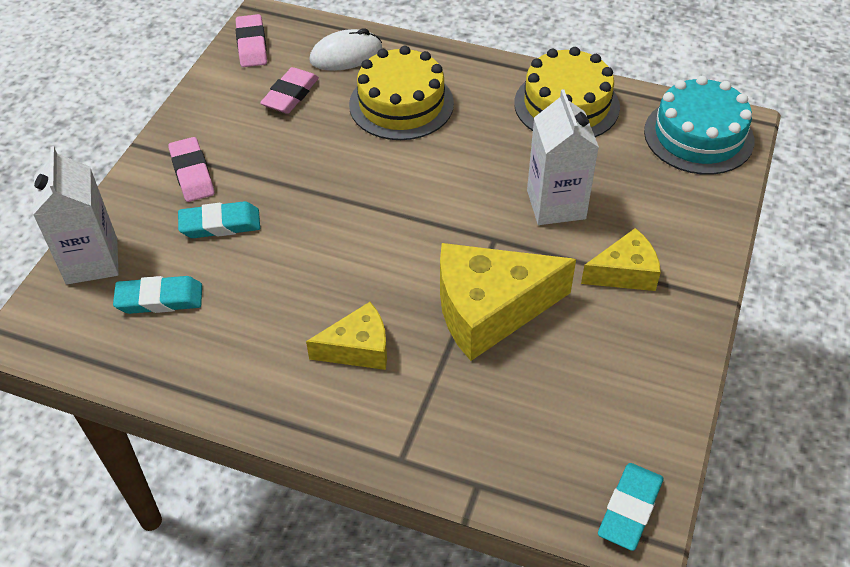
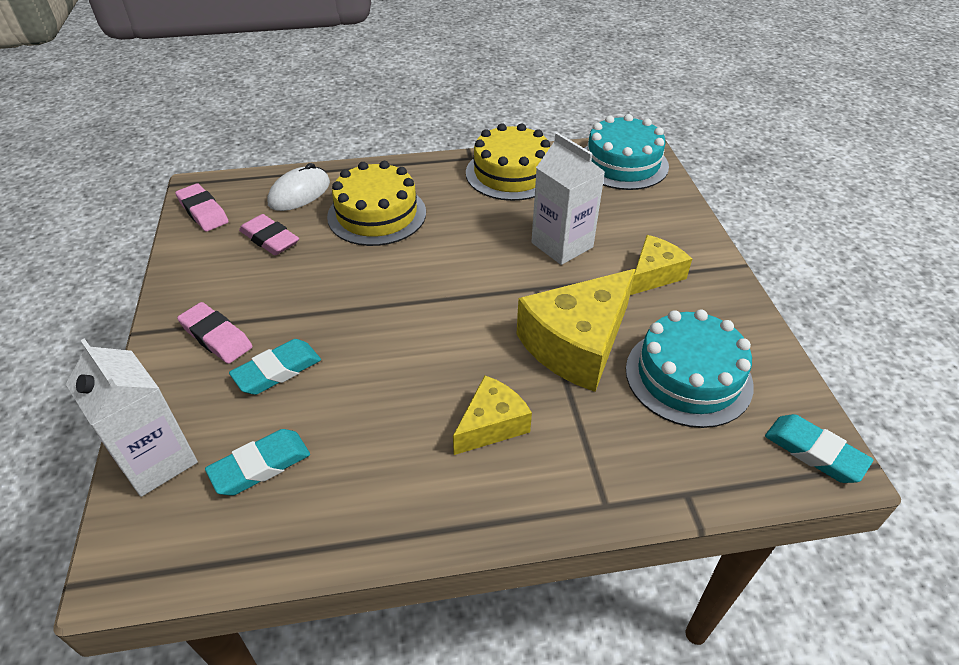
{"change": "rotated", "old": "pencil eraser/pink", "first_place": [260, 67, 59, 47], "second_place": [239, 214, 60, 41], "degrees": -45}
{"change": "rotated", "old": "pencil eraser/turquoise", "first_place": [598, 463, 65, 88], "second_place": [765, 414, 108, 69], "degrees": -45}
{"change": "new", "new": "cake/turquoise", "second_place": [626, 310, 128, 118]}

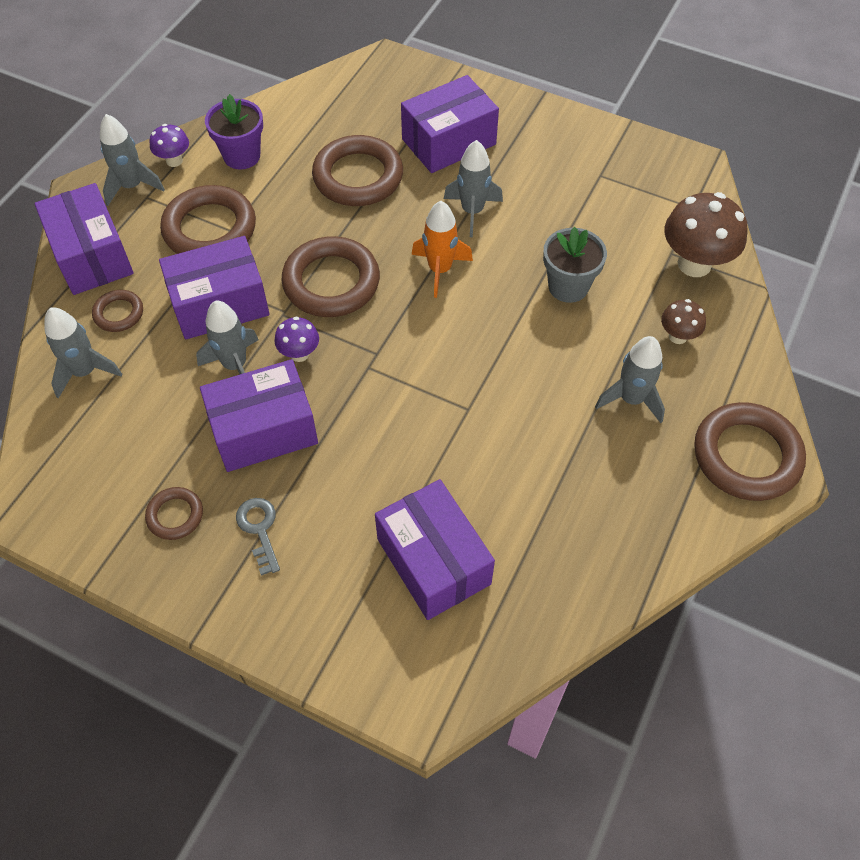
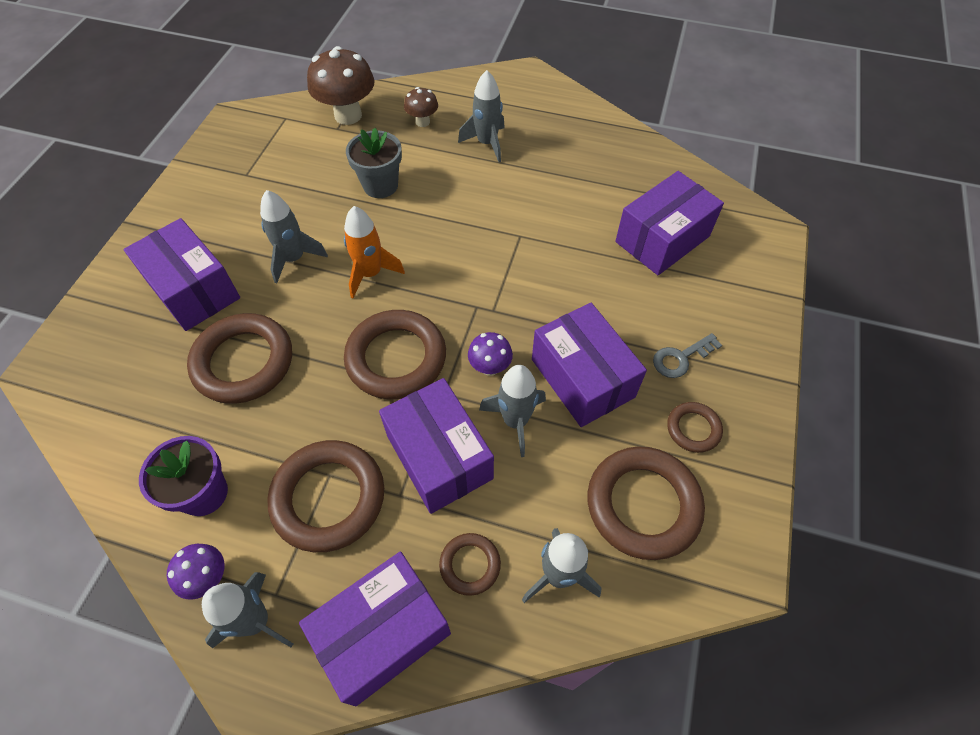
{"change": "shifted", "old": "hoop/russet", "first_place": [694, 402, 112, 99], "second_place": [587, 446, 118, 114]}

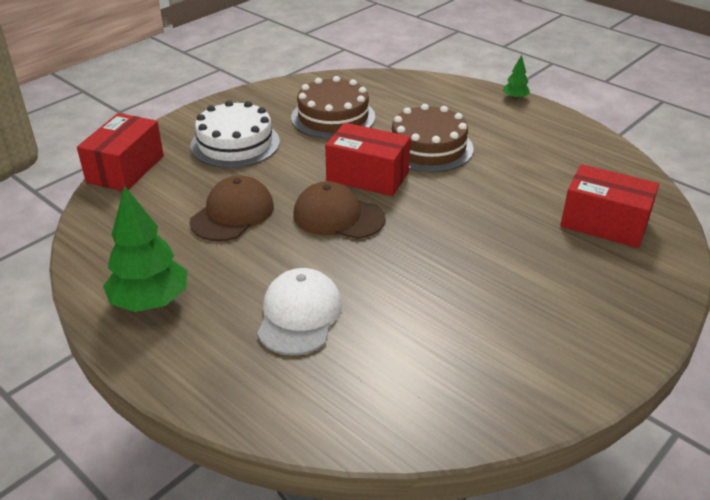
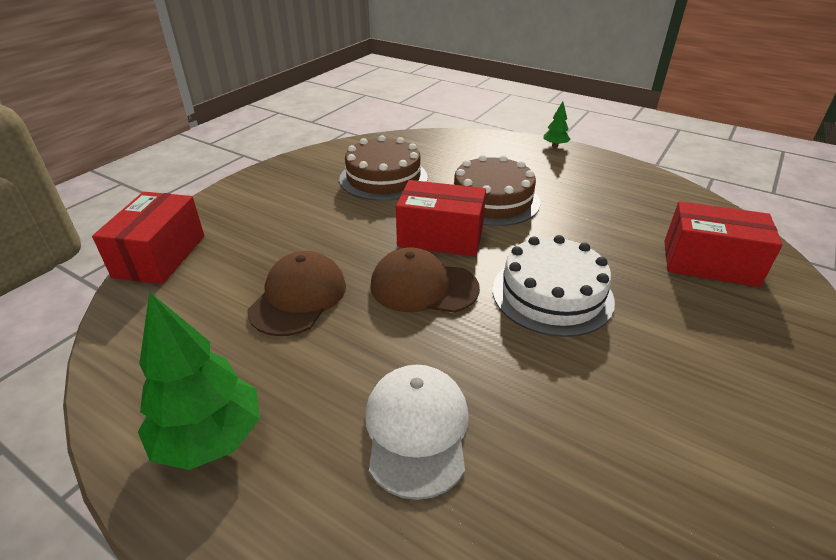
{"change": "shifted", "old": "cake/snow-white", "first_place": [190, 100, 90, 68], "second_place": [493, 235, 122, 102]}

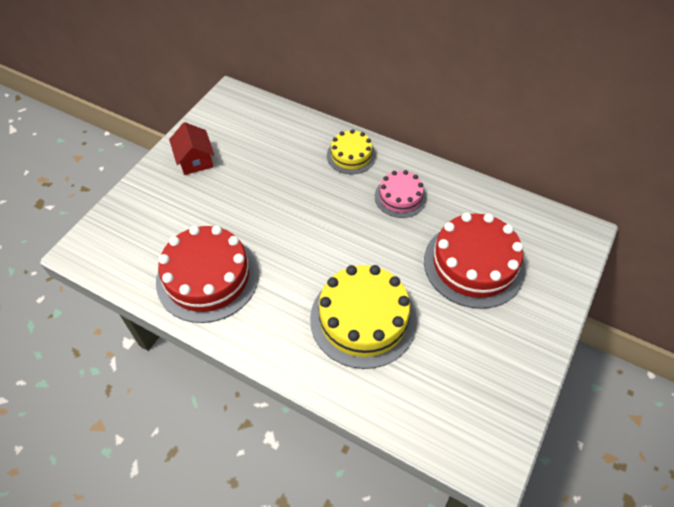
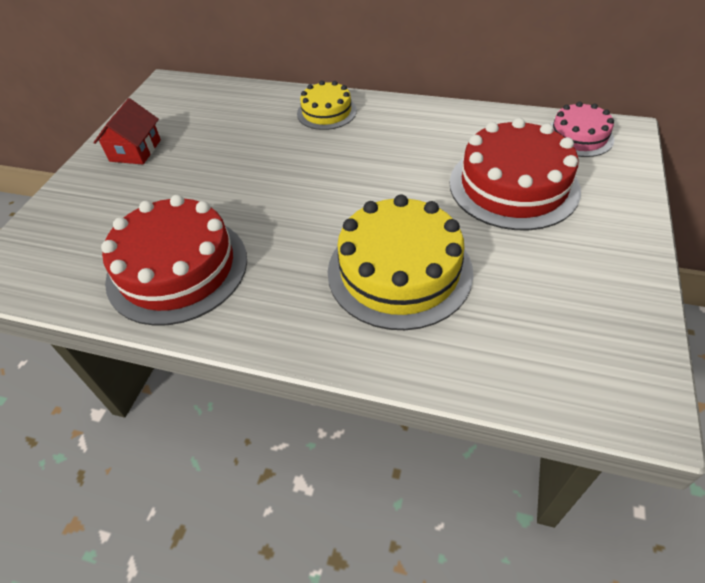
{"change": "rotated", "old": "cottage/scarlet", "first_place": [169, 122, 45, 53], "second_place": [94, 98, 67, 66], "degrees": 45}
{"change": "shifted", "old": "cake/pink", "first_place": [375, 170, 52, 48], "second_place": [551, 102, 63, 55]}

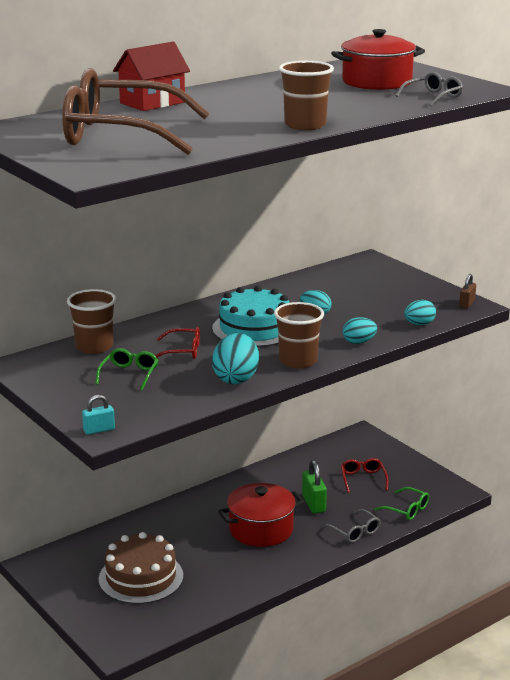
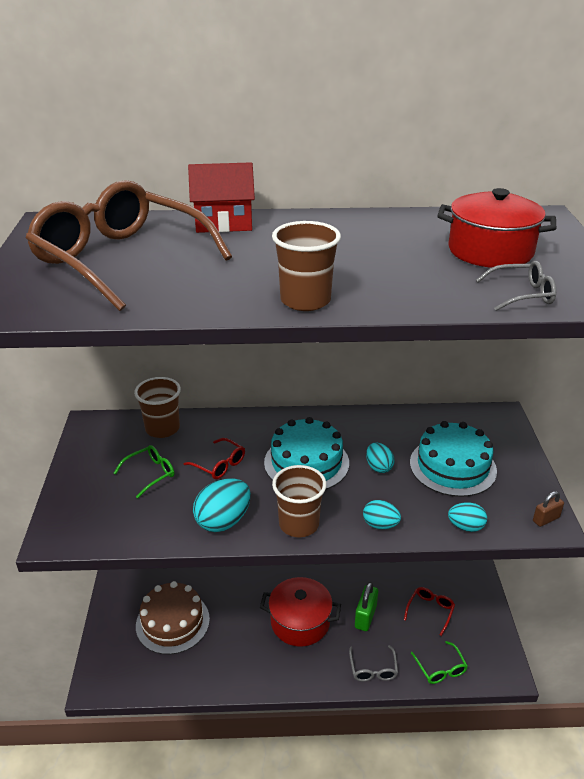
{"change": "gone", "old": "padlock/turquoise", "first_place": [82, 395, 33, 40]}
{"change": "new", "new": "cake/turquoise", "second_place": [410, 421, 87, 76]}

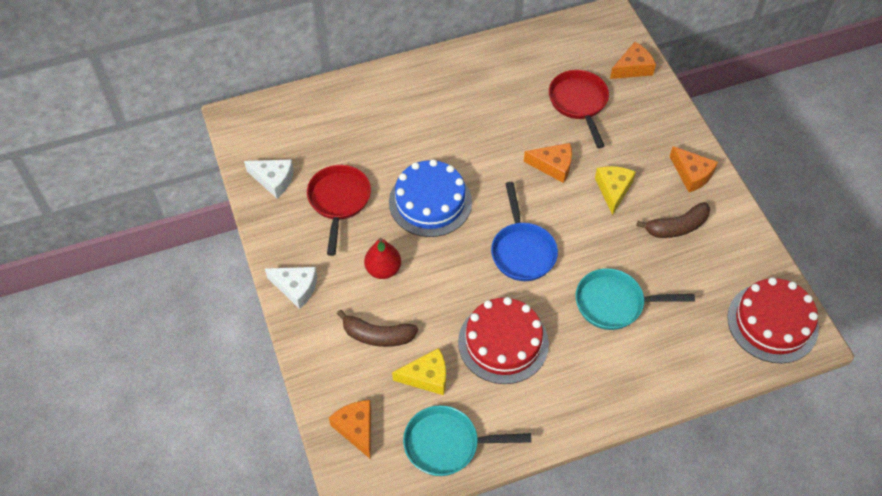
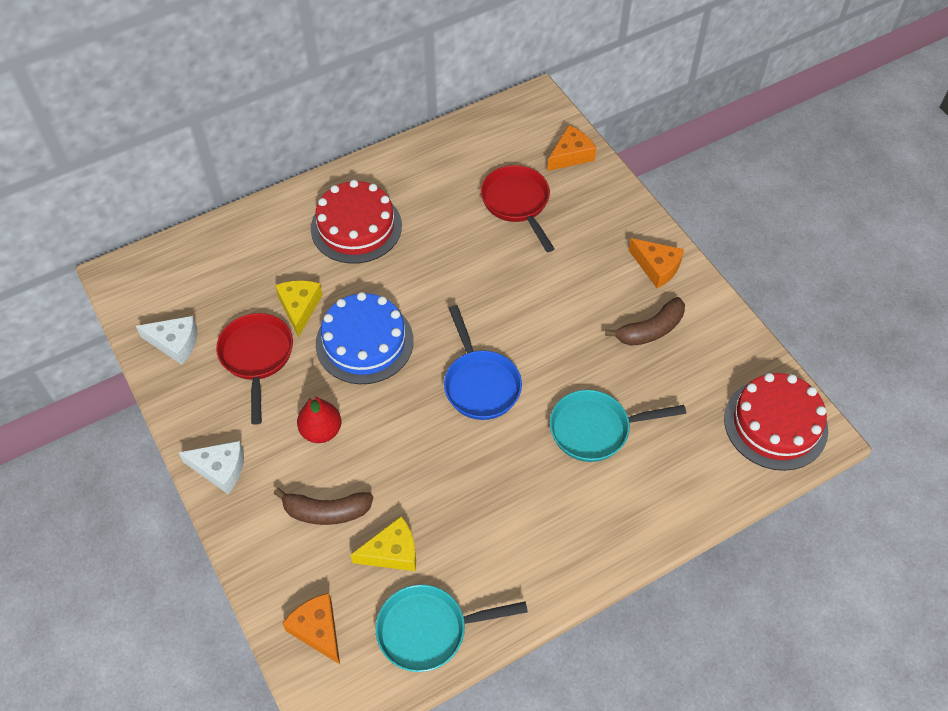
{"change": "shifted", "old": "cake/scarlet", "first_place": [458, 297, 91, 87], "second_place": [311, 180, 91, 84]}
{"change": "gone", "old": "cheese/orange-coloured", "first_place": [524, 143, 48, 40]}
{"change": "shifted", "old": "cheese/bright yellow", "first_place": [595, 166, 41, 49], "second_place": [275, 280, 47, 58]}

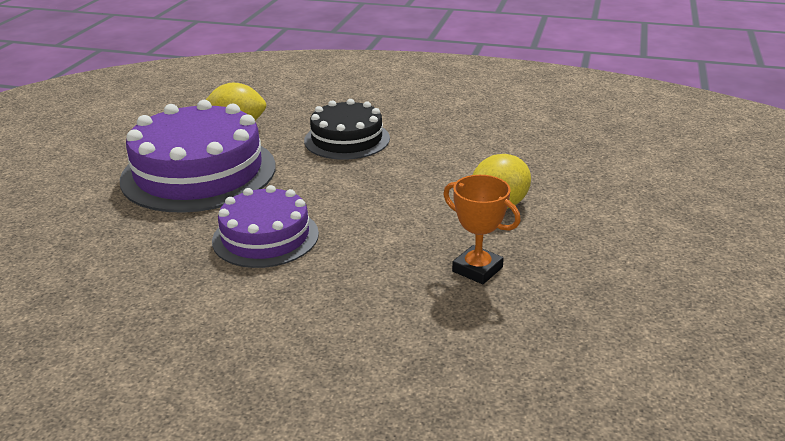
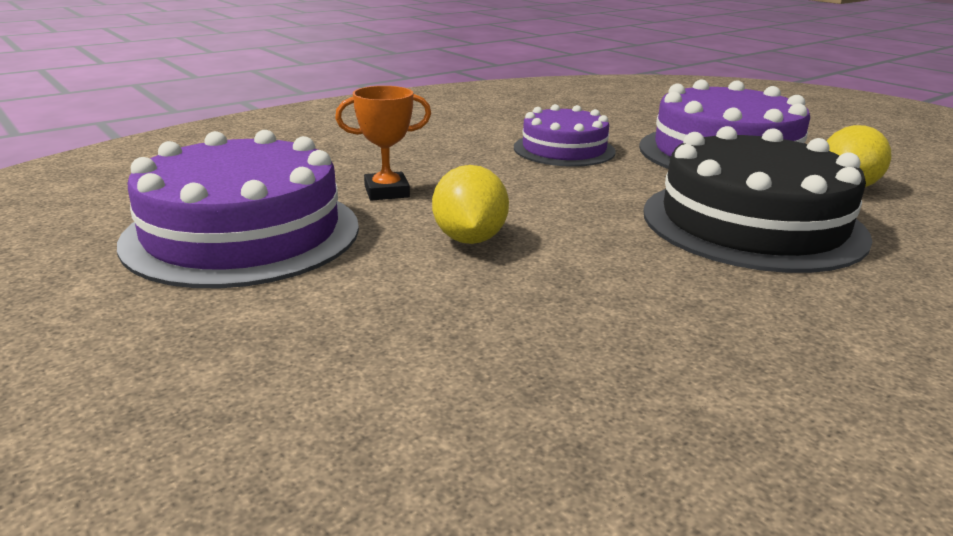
{"change": "scaled", "old": "cake/ebony", "first_place": [304, 99, 86, 61], "second_place": [643, 126, 229, 147], "factor": 1.66}
{"change": "new", "new": "cake/royal purple", "second_place": [117, 130, 242, 158]}

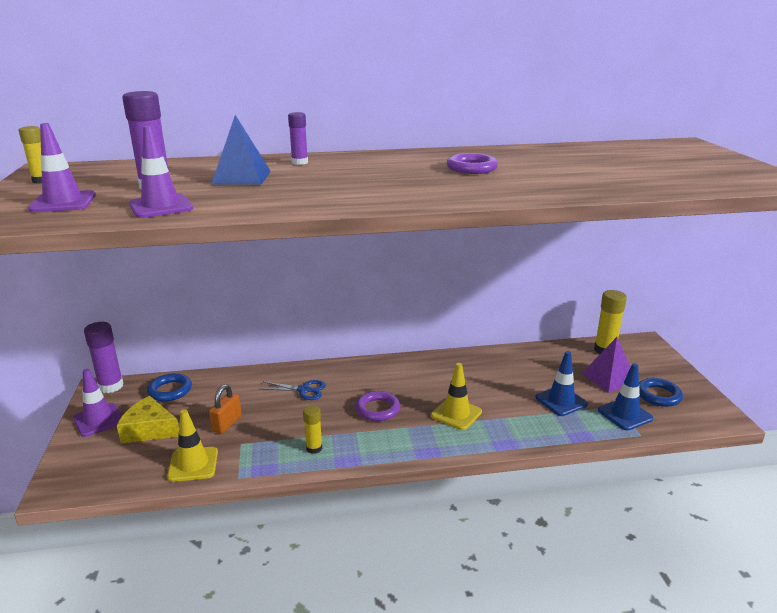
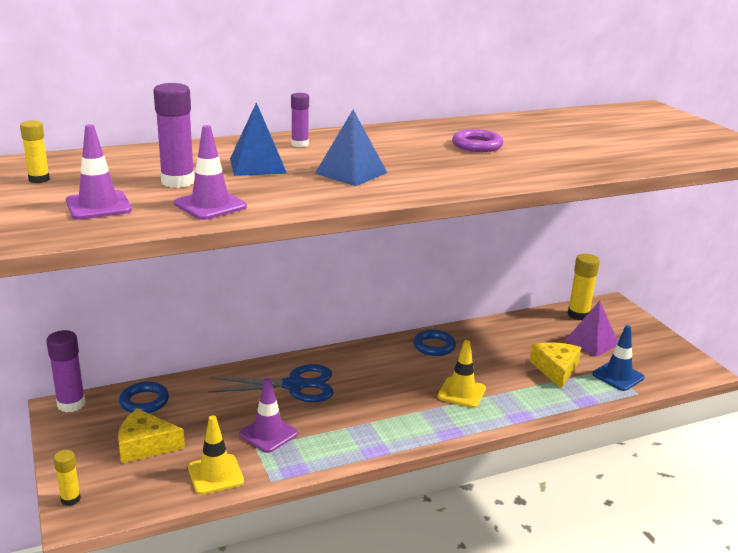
{"change": "shifted", "old": "traffic cone/royal purple", "first_place": [73, 369, 49, 68], "second_place": [239, 378, 59, 75]}
{"change": "gone", "old": "padlock/orange-coloured", "first_place": [209, 384, 33, 50]}
{"change": "scaled", "old": "shears/royal blue", "first_place": [261, 380, 65, 20], "second_place": [208, 364, 126, 38], "factor": 1.75}
{"change": "shifted", "old": "glue stick/bright yellow", "first_place": [303, 405, 19, 49], "second_place": [54, 450, 27, 56]}
{"change": "gone", "old": "hoop/royal purple", "first_place": [355, 391, 45, 30]}
{"change": "swapped", "old": "traffic cone/royal blue", "new": "cheese/bright yellow", "first_place": [535, 351, 53, 65], "second_place": [530, 342, 51, 46]}
{"change": "shifted", "old": "hoop/royal blue", "first_place": [639, 378, 44, 29], "second_place": [413, 330, 43, 26]}
{"change": "new", "new": "solid pyramid/royal blue", "second_place": [315, 110, 72, 76]}

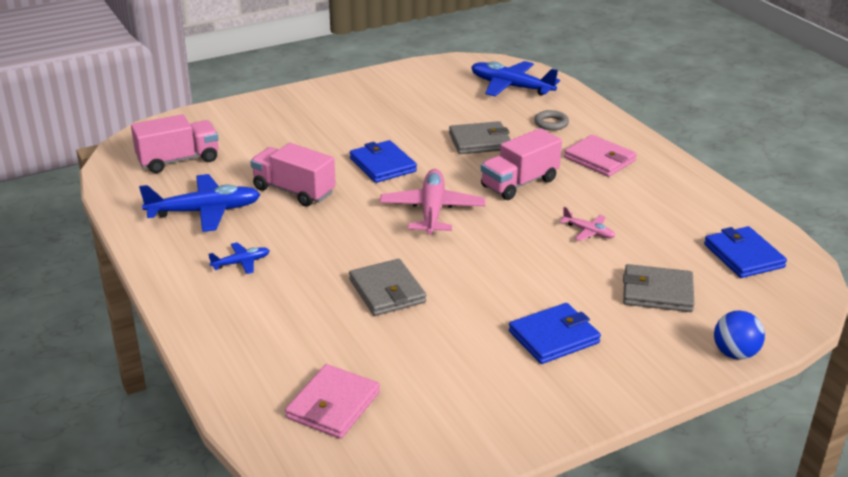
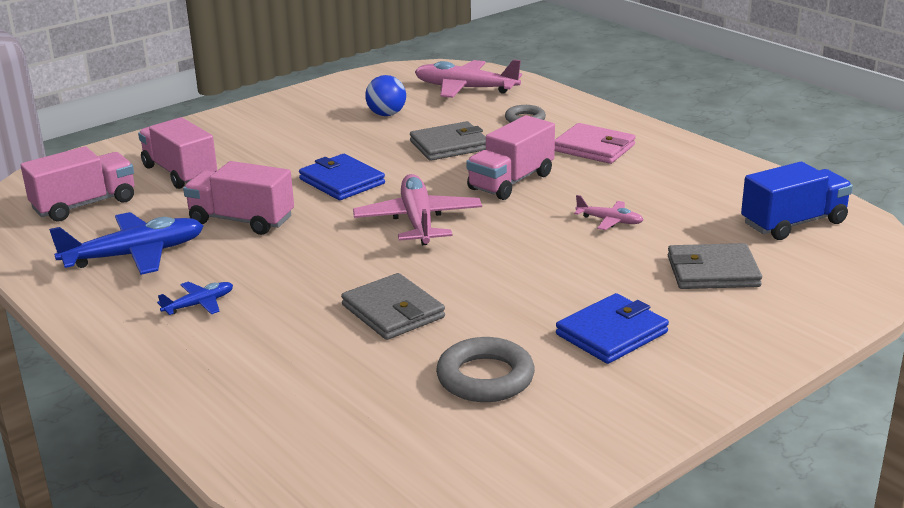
{"change": "gone", "old": "card wallet/pink", "first_place": [285, 364, 95, 75]}
{"change": "repainted", "old": "plane/royal blue", "new": "plane/pink", "first_place": [471, 61, 89, 35], "second_place": [415, 59, 107, 39]}
{"change": "swapped", "old": "card wallet/royal blue", "new": "toy truck/royal blue", "first_place": [704, 226, 83, 52], "second_place": [741, 162, 112, 78]}
{"change": "shifted", "old": "play ball/royal blue", "first_place": [714, 310, 51, 50], "second_place": [365, 75, 41, 41]}
{"change": "new", "new": "toy truck/pink", "second_place": [138, 117, 79, 72]}
{"change": "new", "new": "hoop/grey", "second_place": [436, 337, 99, 65]}

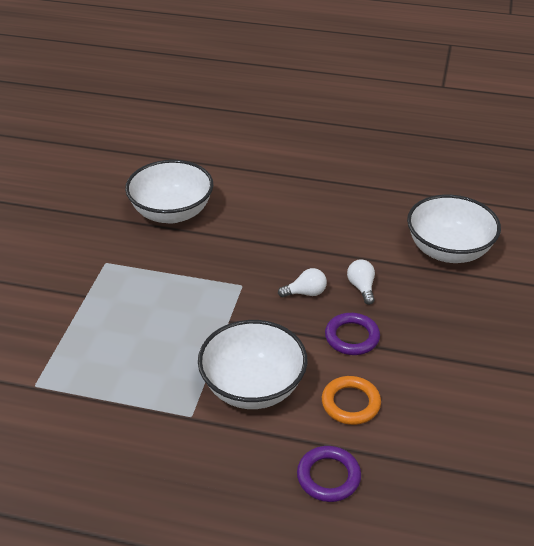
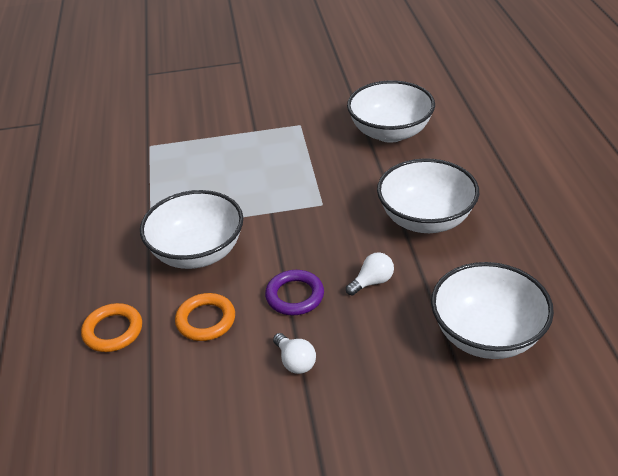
{"change": "shifted", "old": "light bulb/snow-white", "first_place": [278, 268, 49, 29], "second_place": [273, 333, 43, 41]}
{"change": "repainted", "old": "hoop/royal purple", "new": "hoop/orange-coloured", "first_place": [297, 446, 64, 56], "second_place": [81, 303, 61, 49]}
{"change": "new", "new": "serving bowl/snow-white", "second_place": [377, 158, 102, 75]}

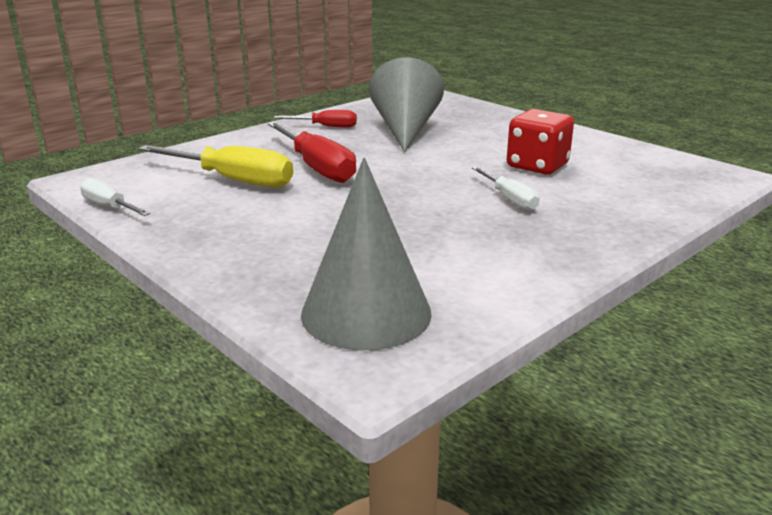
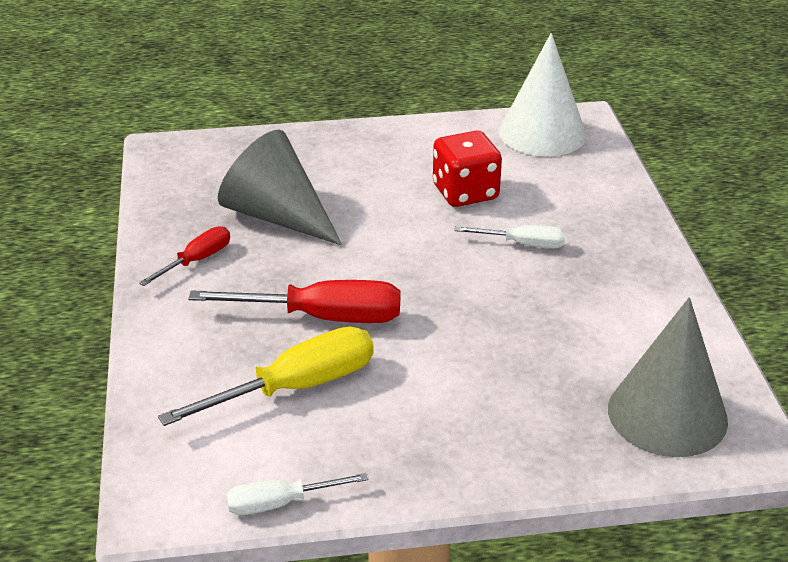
{"change": "new", "new": "cone shape/snow-white", "second_place": [499, 33, 88, 123]}

